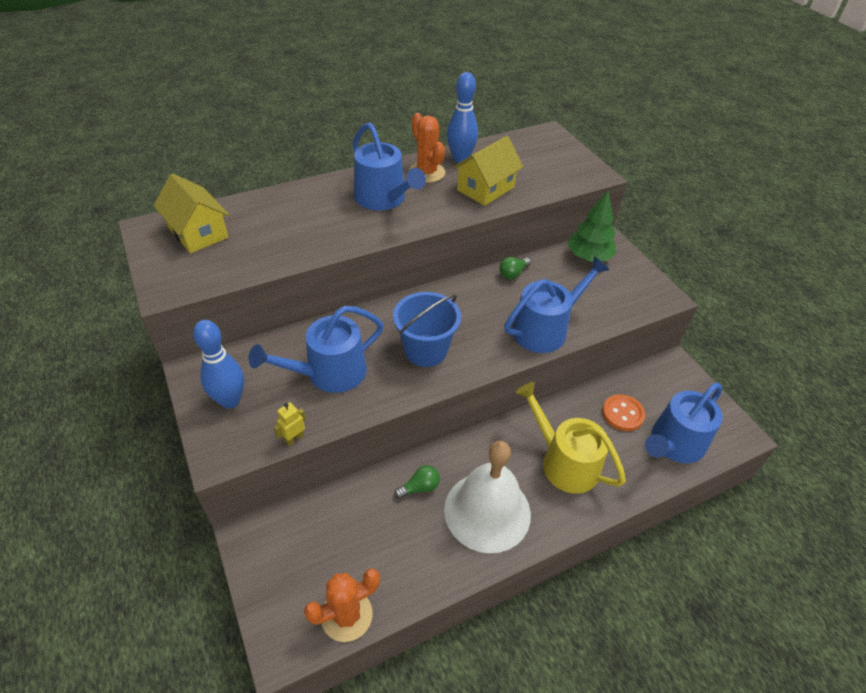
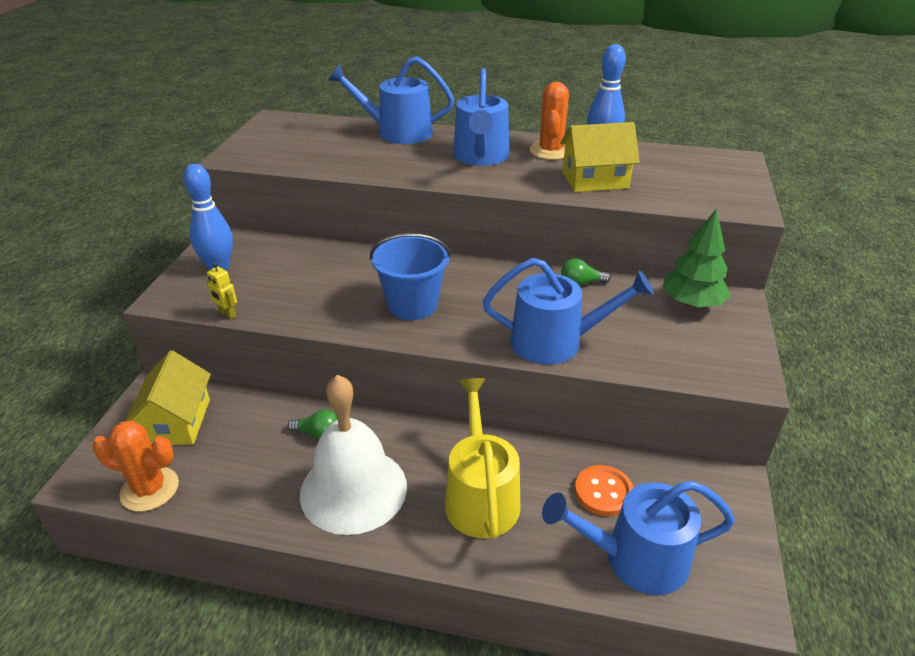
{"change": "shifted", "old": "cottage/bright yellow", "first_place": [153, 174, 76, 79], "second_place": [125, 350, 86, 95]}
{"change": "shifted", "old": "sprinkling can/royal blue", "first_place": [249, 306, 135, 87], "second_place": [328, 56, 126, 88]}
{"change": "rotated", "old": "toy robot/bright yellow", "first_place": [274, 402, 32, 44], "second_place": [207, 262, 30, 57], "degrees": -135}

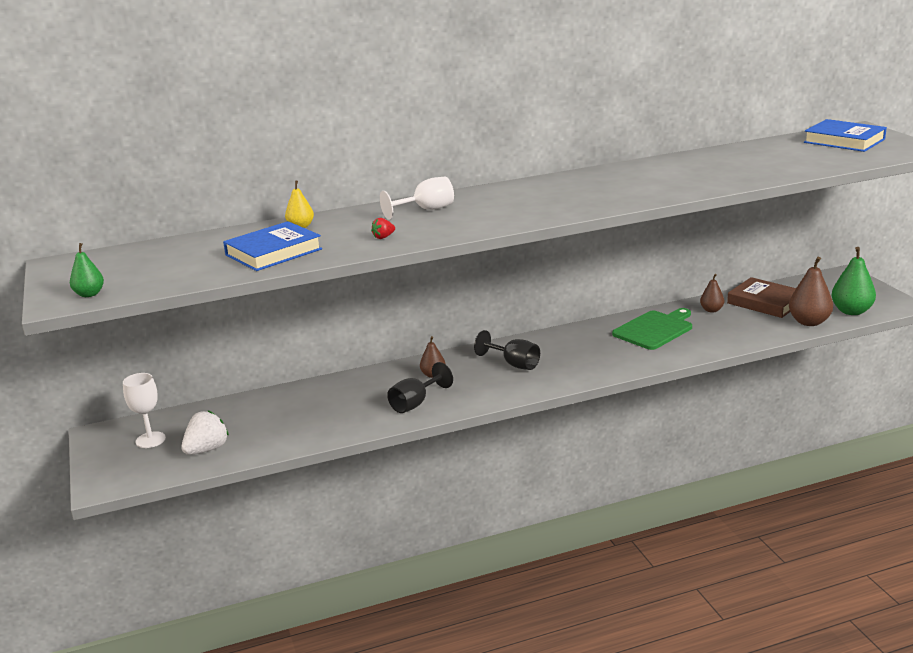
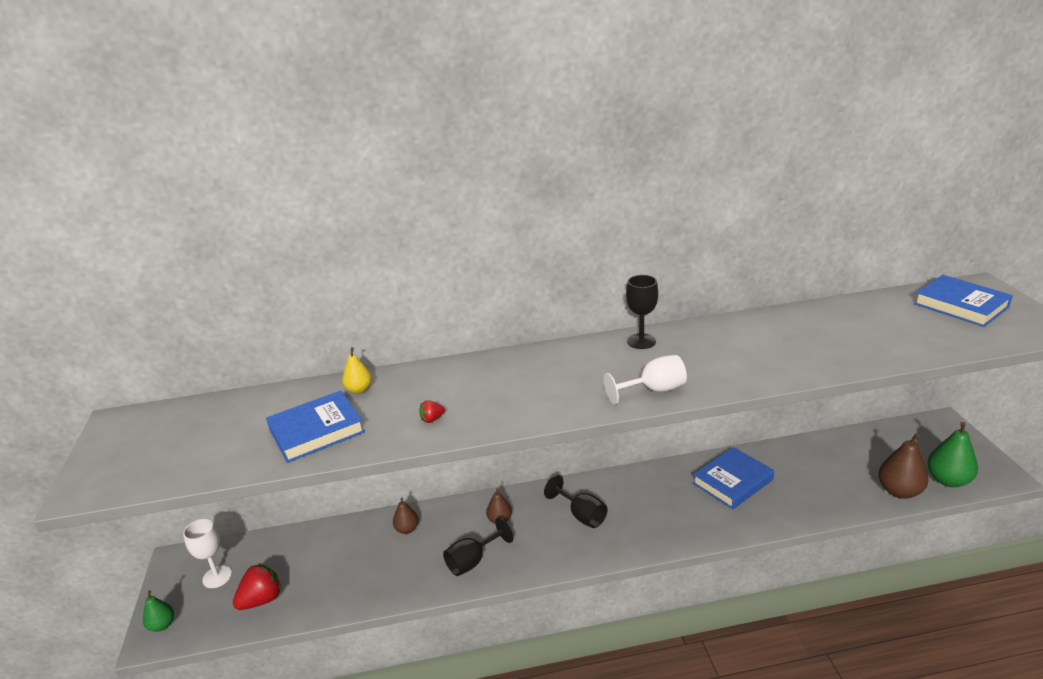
{"change": "shifted", "old": "pear/leaf-green", "first_place": [70, 243, 34, 54], "second_place": [143, 590, 31, 42]}
{"change": "repainted", "old": "berry/snow-white", "new": "berry/scarlet", "first_place": [181, 411, 48, 44], "second_place": [233, 563, 48, 47]}
{"change": "shifted", "old": "chalice/snow-white", "first_place": [380, 177, 74, 43], "second_place": [604, 355, 83, 50]}
{"change": "swapped", "old": "chopping board/leaf-green", "new": "book/royal blue", "first_place": [612, 308, 80, 42], "second_place": [693, 447, 81, 62]}
{"change": "shifted", "old": "pear/russet", "first_place": [700, 274, 24, 38], "second_place": [393, 498, 26, 36]}
{"change": "gone", "old": "book/russet", "first_place": [727, 277, 69, 41]}
{"change": "new", "new": "chalice/ebony", "second_place": [626, 275, 32, 74]}

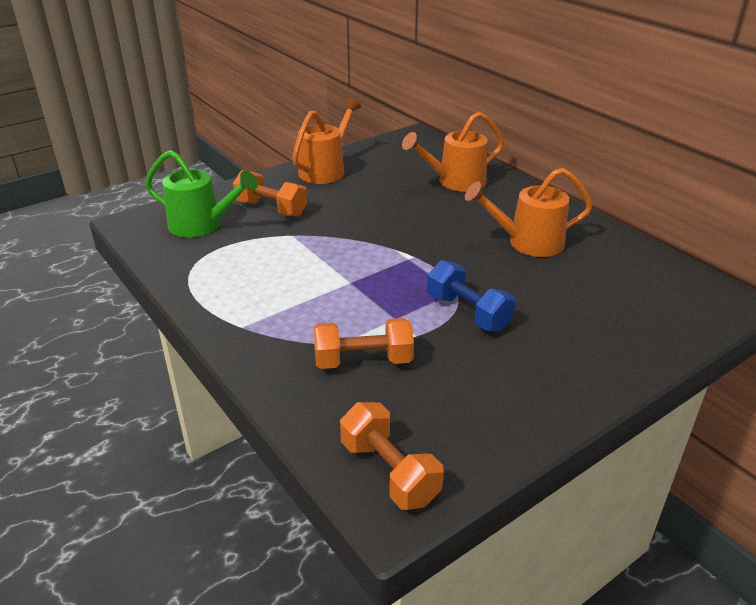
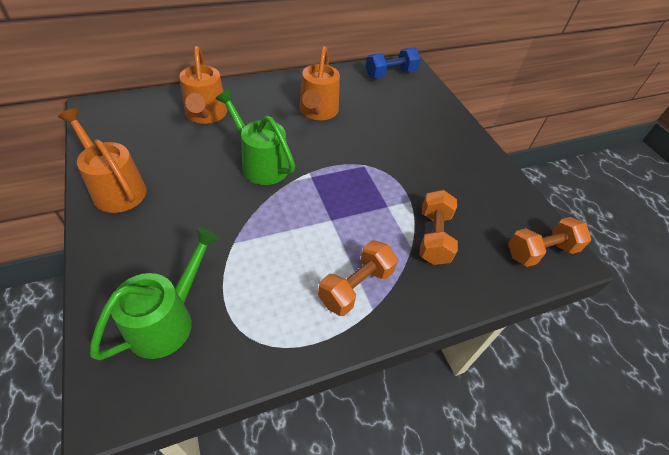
{"change": "shifted", "old": "dumbbell/orange-coloured", "first_place": [233, 170, 74, 47], "second_place": [318, 240, 80, 76]}
{"change": "shifted", "old": "dumbbell/royal blue", "first_place": [427, 260, 89, 72], "second_place": [366, 48, 55, 31]}
{"change": "new", "new": "sprinkling can/leaf-green", "second_place": [215, 90, 80, 95]}

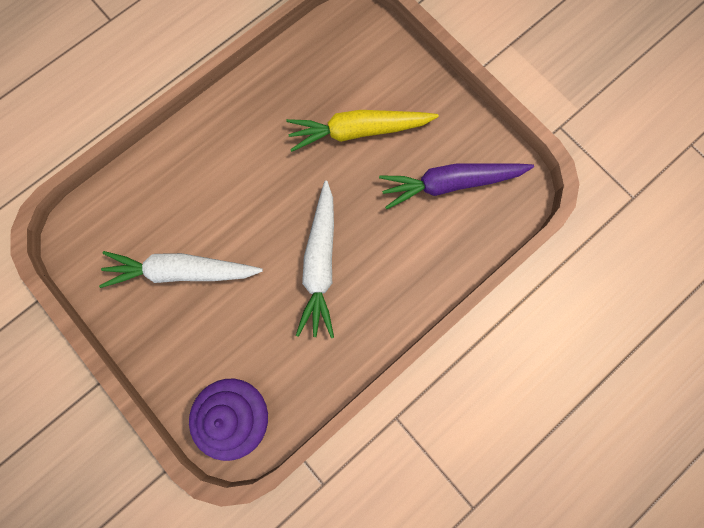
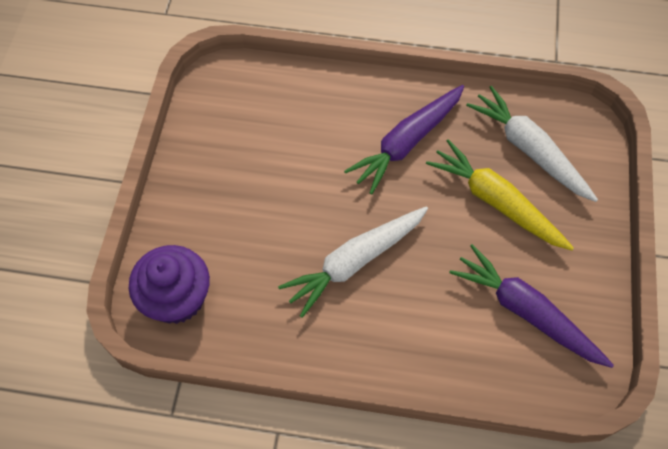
{"change": "shifted", "old": "root vegetable/snow-white", "first_place": [99, 251, 164, 37], "second_place": [466, 86, 132, 116]}
{"change": "new", "new": "root vegetable/royal purple", "second_place": [344, 85, 120, 109]}

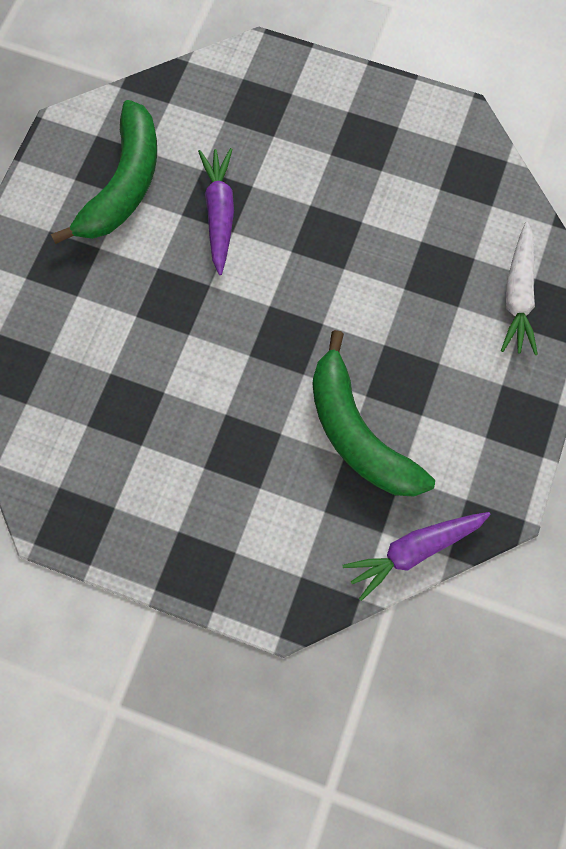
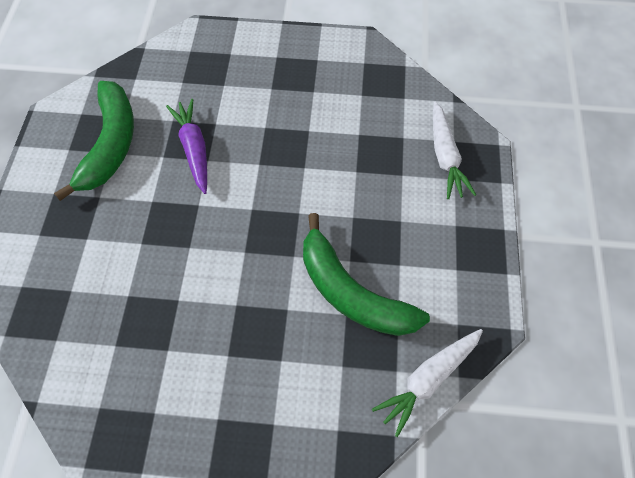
{"change": "repainted", "old": "root vegetable/royal purple", "new": "root vegetable/snow-white", "first_place": [342, 512, 149, 89], "second_place": [372, 329, 111, 108]}

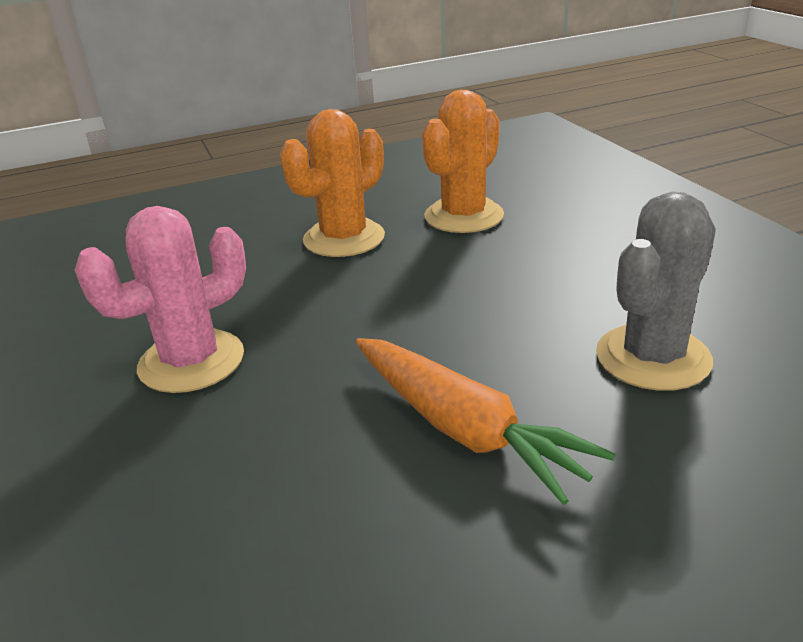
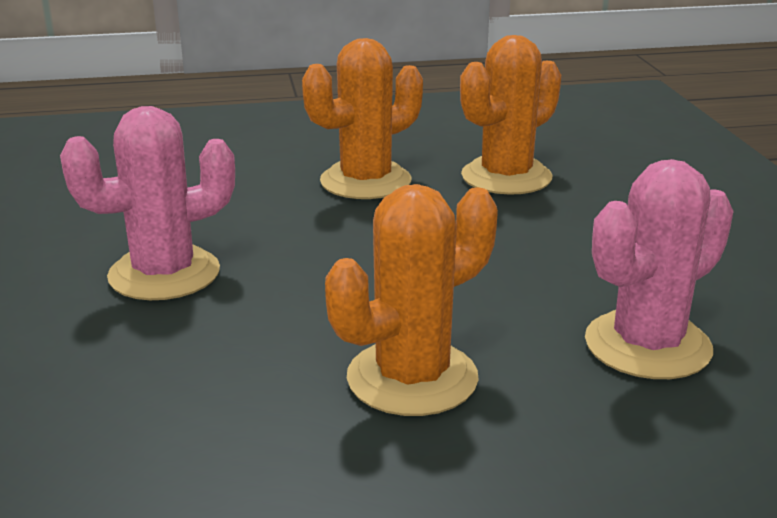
{"change": "swapped", "old": "root vegetable/orange-coloured", "new": "cactus/orange-coloured", "first_place": [356, 338, 259, 167], "second_place": [325, 184, 173, 232]}
{"change": "repainted", "old": "cactus/grey", "new": "cactus/pink", "first_place": [596, 192, 120, 199], "second_place": [585, 159, 148, 220]}

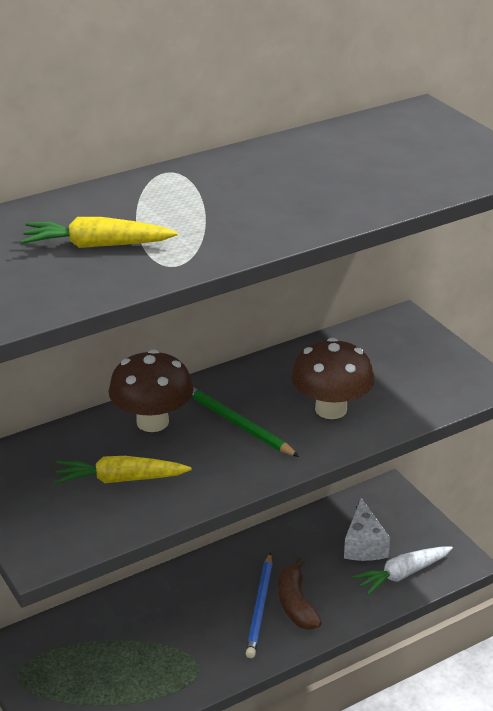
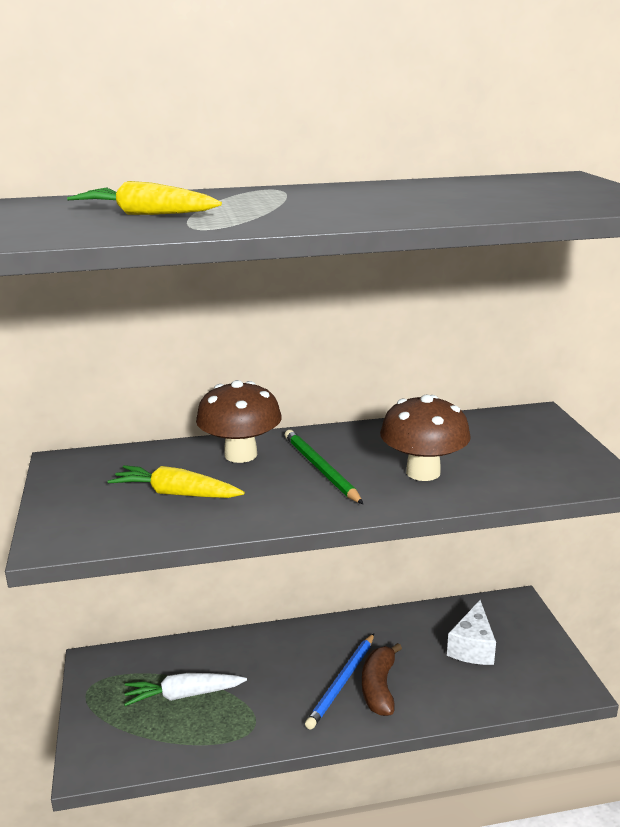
{"change": "shifted", "old": "root vegetable/snow-white", "first_place": [352, 546, 101, 49], "second_place": [124, 673, 123, 33]}

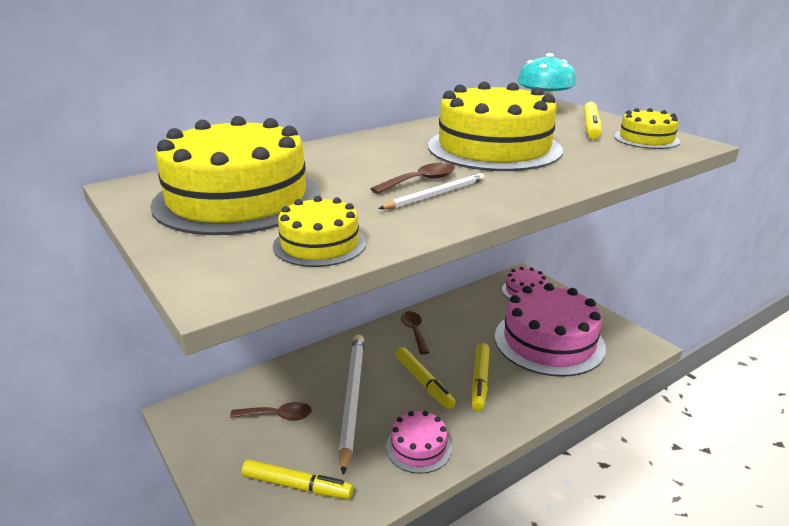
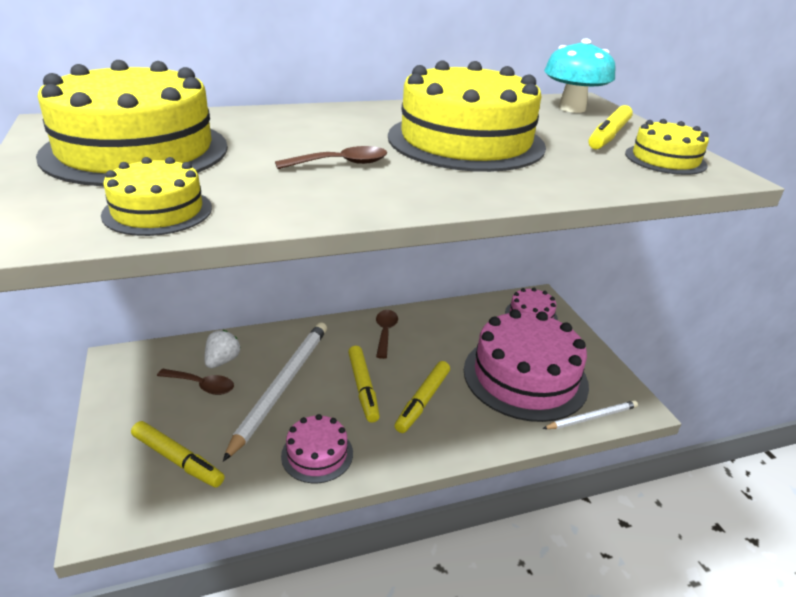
{"change": "shifted", "old": "wooden pencil/snow-white", "first_place": [378, 173, 107, 36], "second_place": [543, 400, 95, 29]}
{"change": "new", "new": "berry/snow-white", "second_place": [204, 330, 37, 38]}

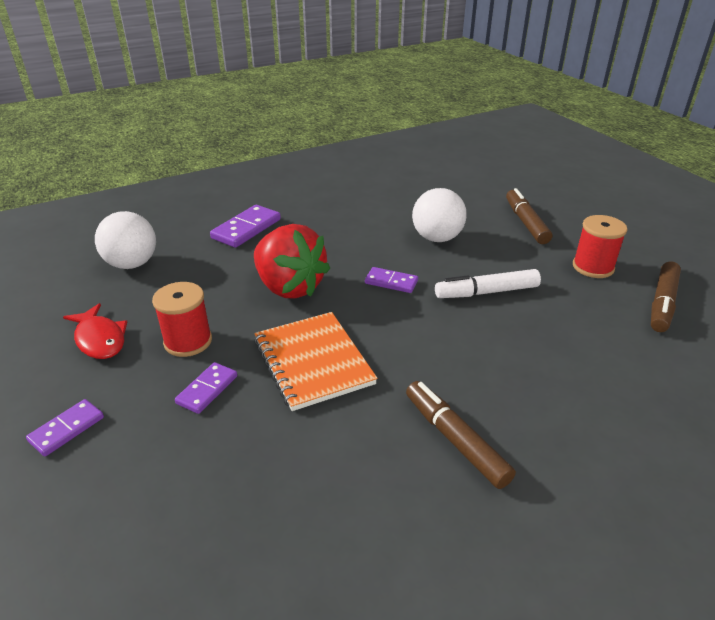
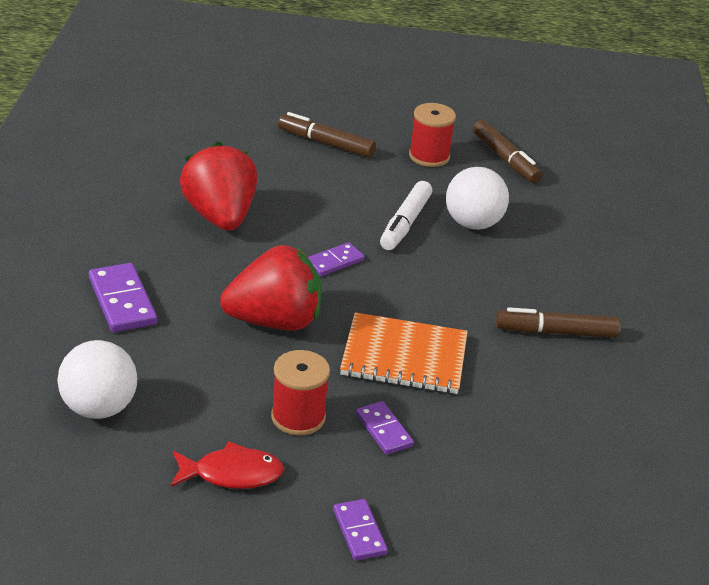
{"change": "shifted", "old": "play ball/snow-white", "first_place": [412, 188, 55, 54], "second_place": [446, 167, 63, 63]}
{"change": "new", "new": "berry/scarlet", "second_place": [180, 142, 77, 89]}

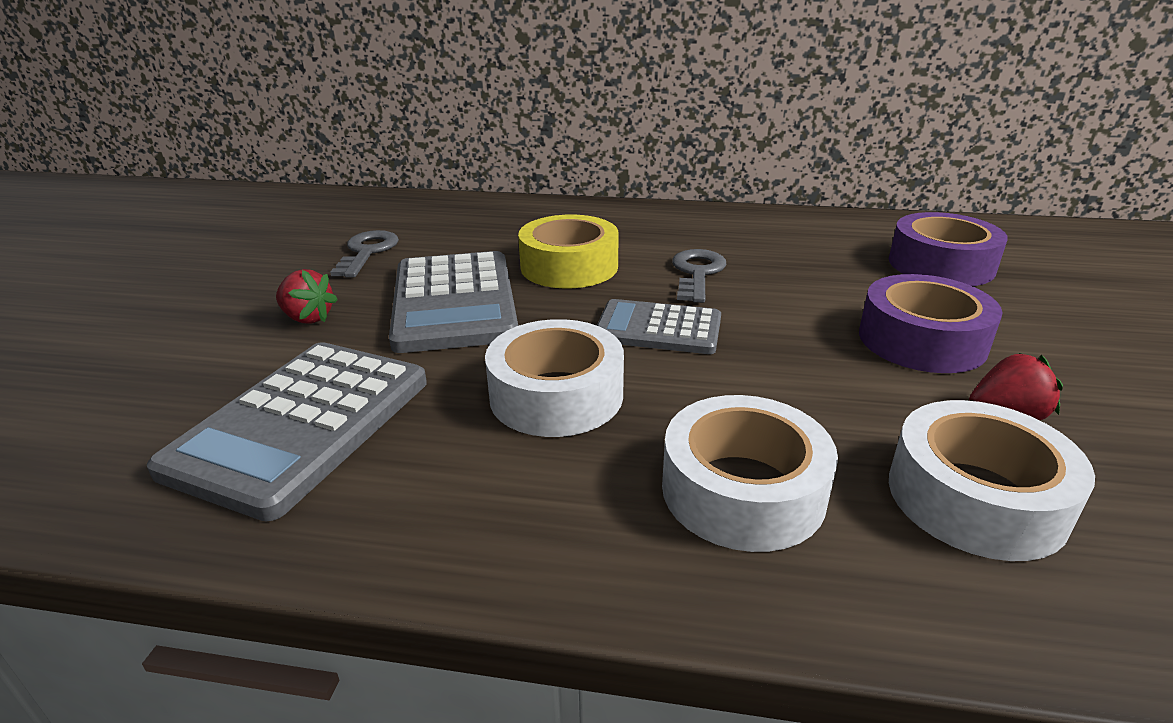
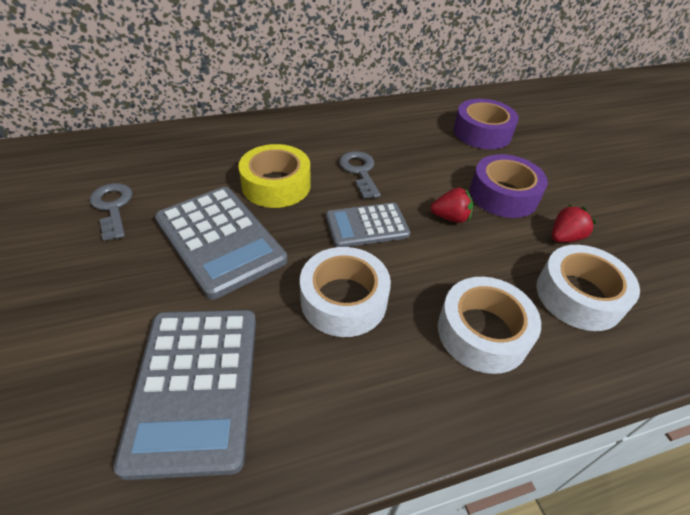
{"change": "shifted", "old": "berry/scarlet", "first_place": [276, 269, 62, 55], "second_place": [430, 187, 43, 36]}

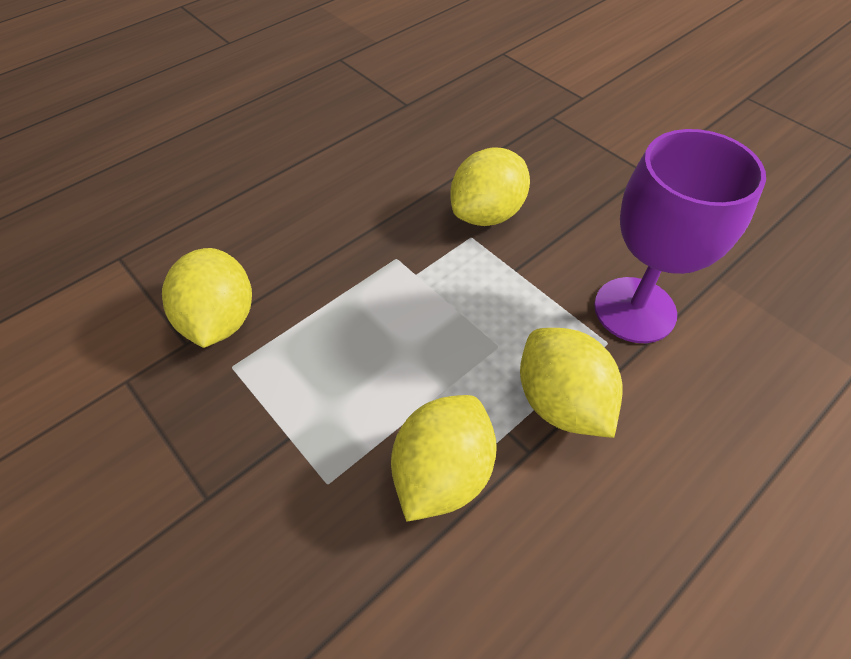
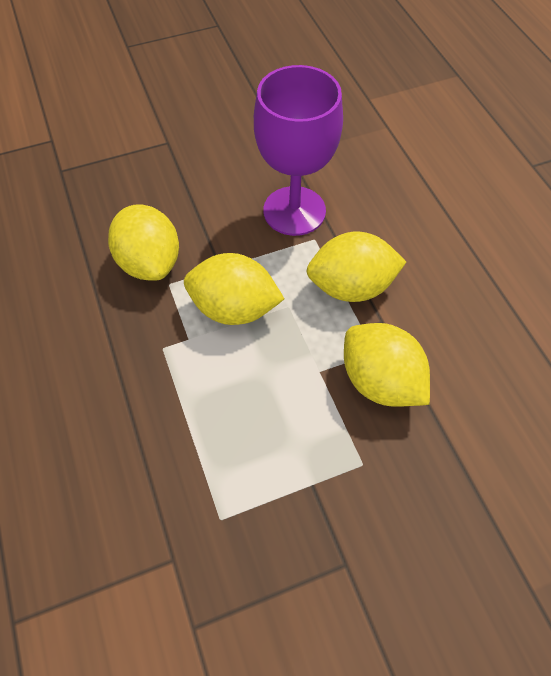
{"change": "shifted", "old": "toy lemon/bright yellow", "first_place": [162, 248, 90, 100], "second_place": [184, 253, 100, 72]}

